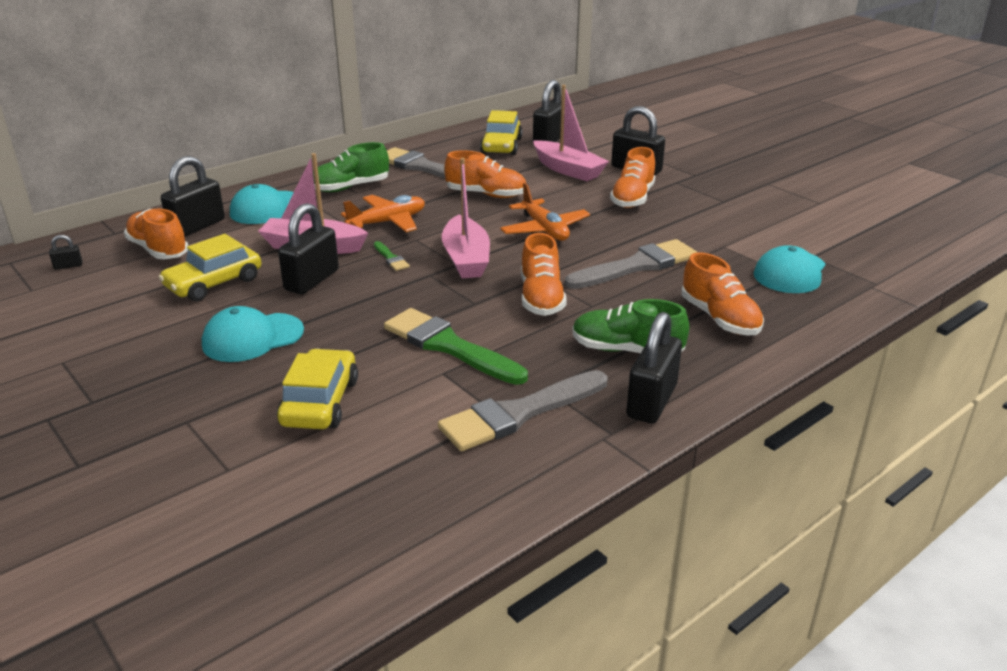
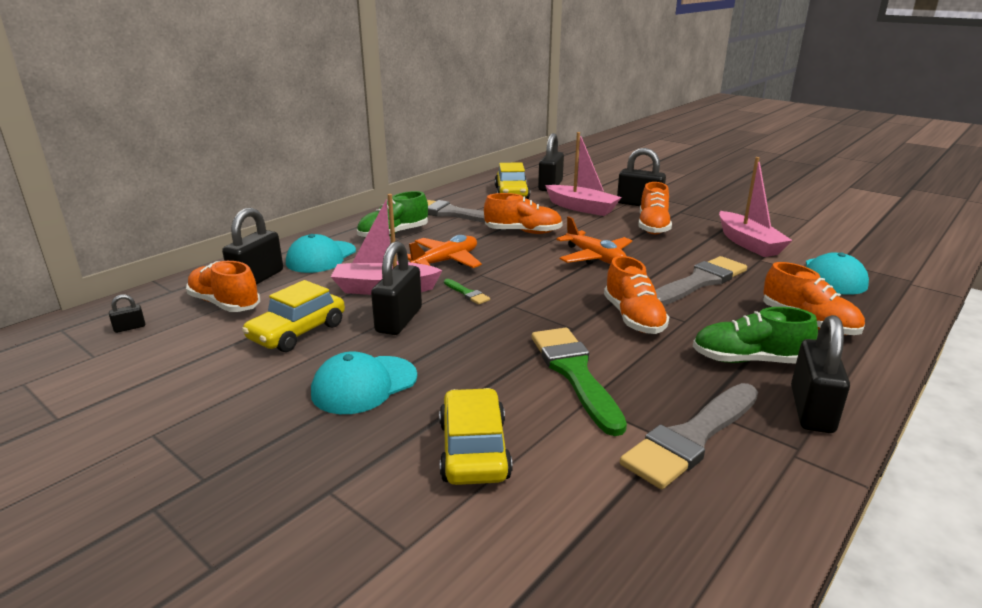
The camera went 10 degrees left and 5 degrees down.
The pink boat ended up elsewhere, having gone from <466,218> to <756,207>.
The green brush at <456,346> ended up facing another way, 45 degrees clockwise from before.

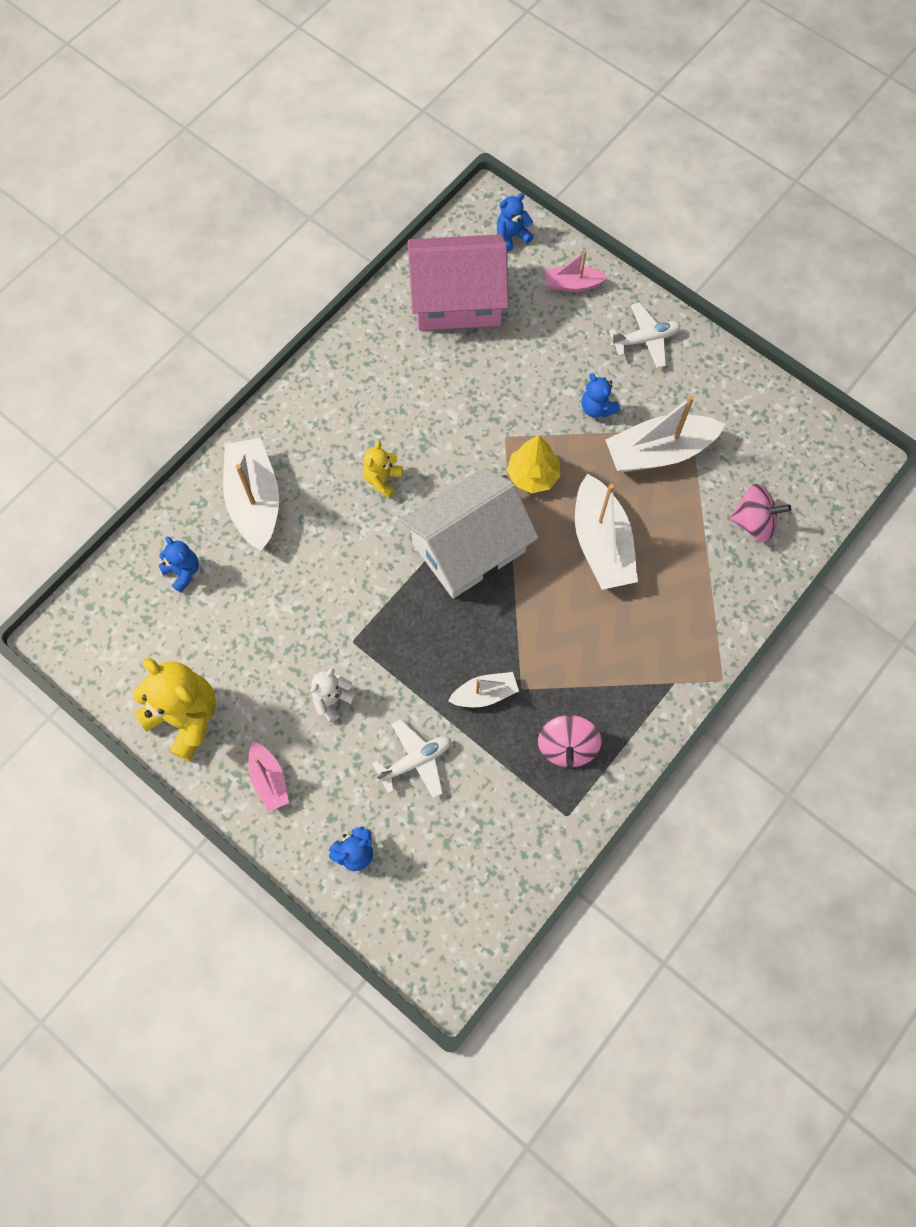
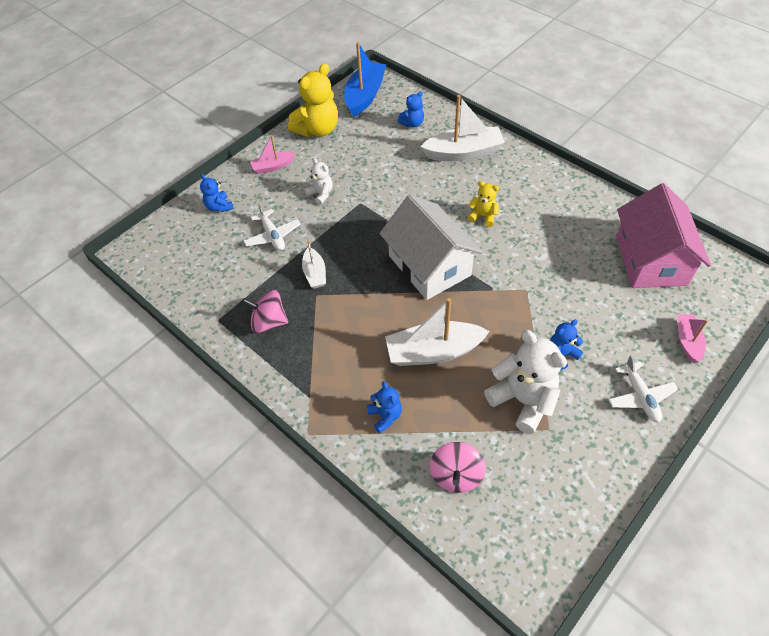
The camera went 95 degrees right and 15 degrees down.
The second view lost the golden toy tree at <534,464>.
The second view gained the cobalt boat at <365,79>.
The cobalt stuffed bear ended up elsewhere, having gone from <515,222> to <384,407>.
Where the pure white boat stood at <665,433>, the pure white stuffed bear came to stand at <525,382>.

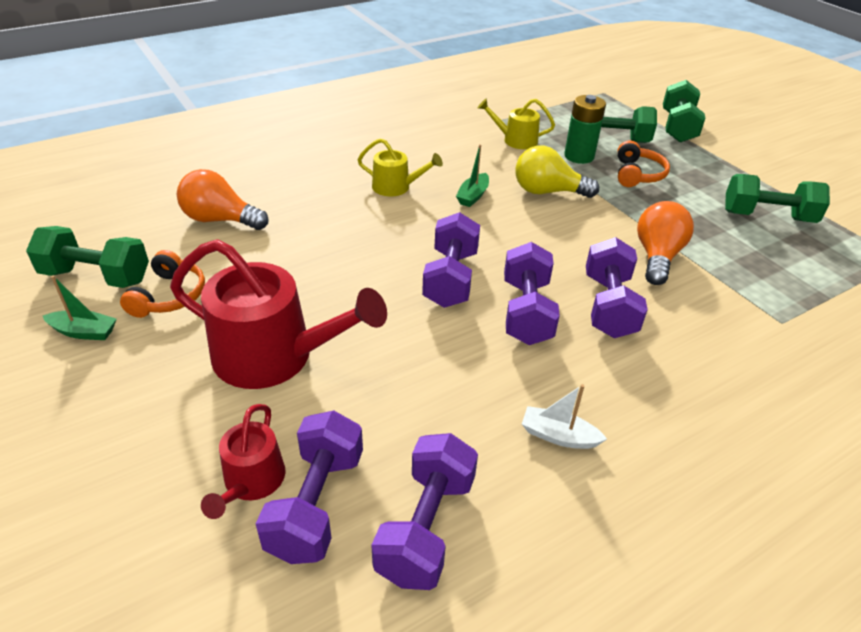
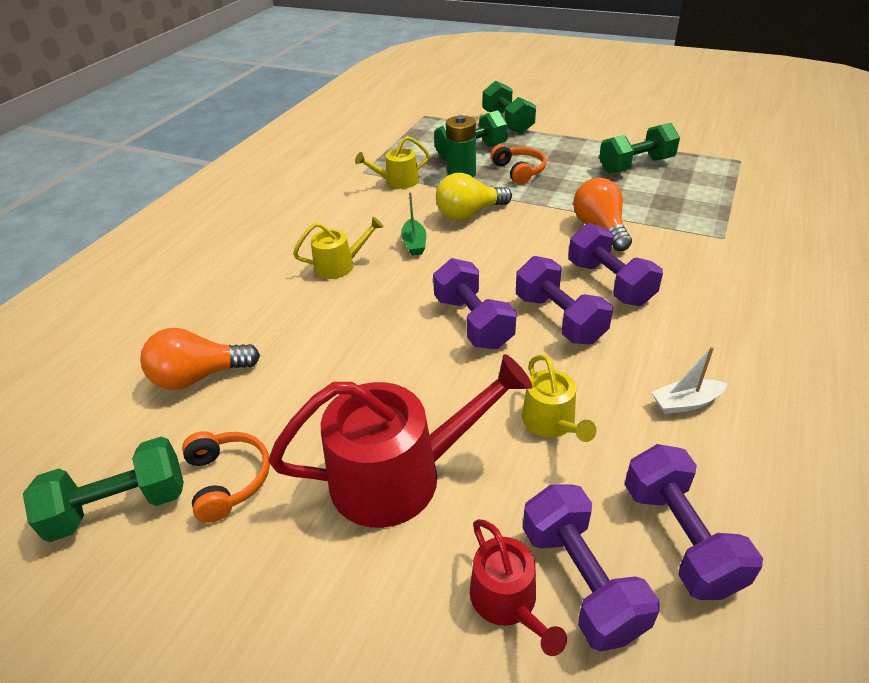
The camera went 30 degrees left and 0 degrees up.
The second view lost the green boat at <80,307>.
The second view gained the golden watering can at <559,398>.

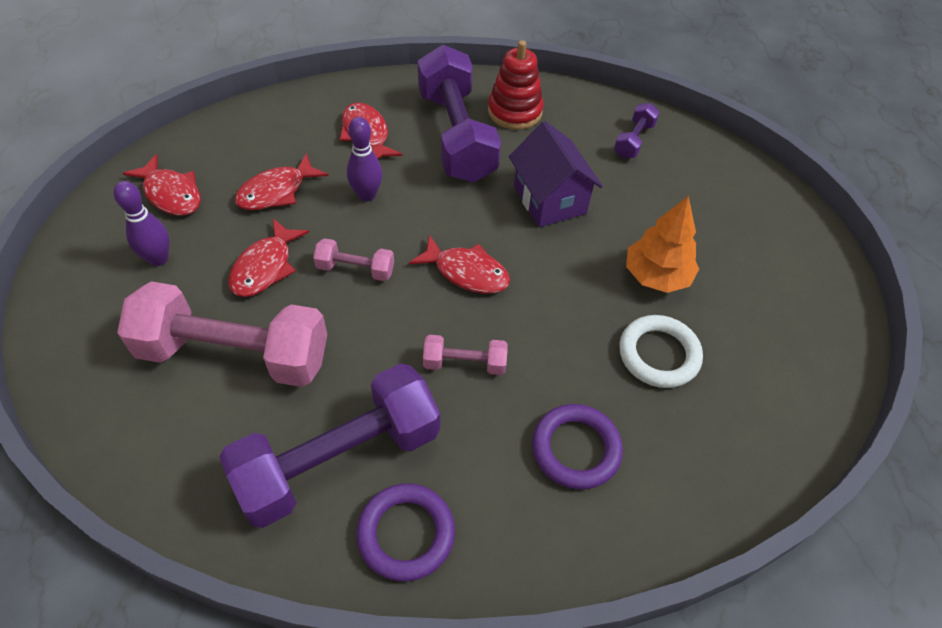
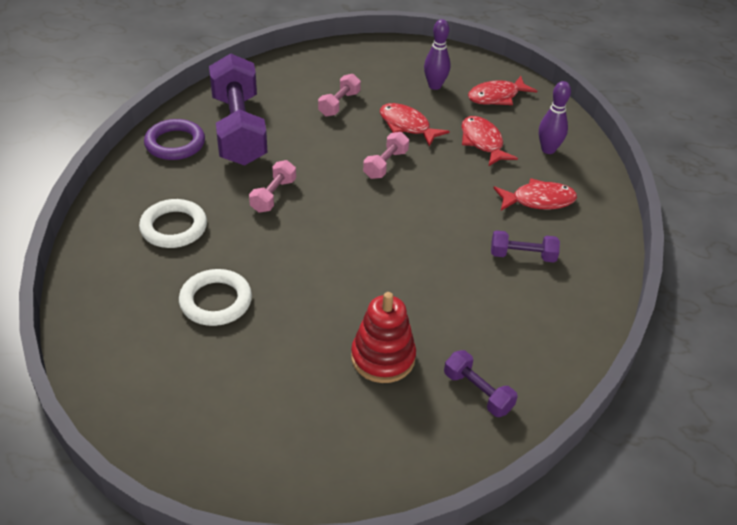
The camera went 110 degrees right and 10 degrees down.
The second view lost the crimson fish at <459,264>.
The second view lost the purple toy house at <556,174>.
The second view lost the orange toy tree at <662,244>.
The purple skittle ended up elsewhere, having gone from <365,159> to <555,117>.
The crimson ring stacker ended up elsewhere, having gone from <516,85> to <383,337>.
What was the purple torus at <577,446> turned into the pure white torus at <173,223>.
The size of the pink dumbbell at <222,334> changed by a factor of 0.45.
The size of the purple dumbbell at <459,114> changed by a factor of 0.45.

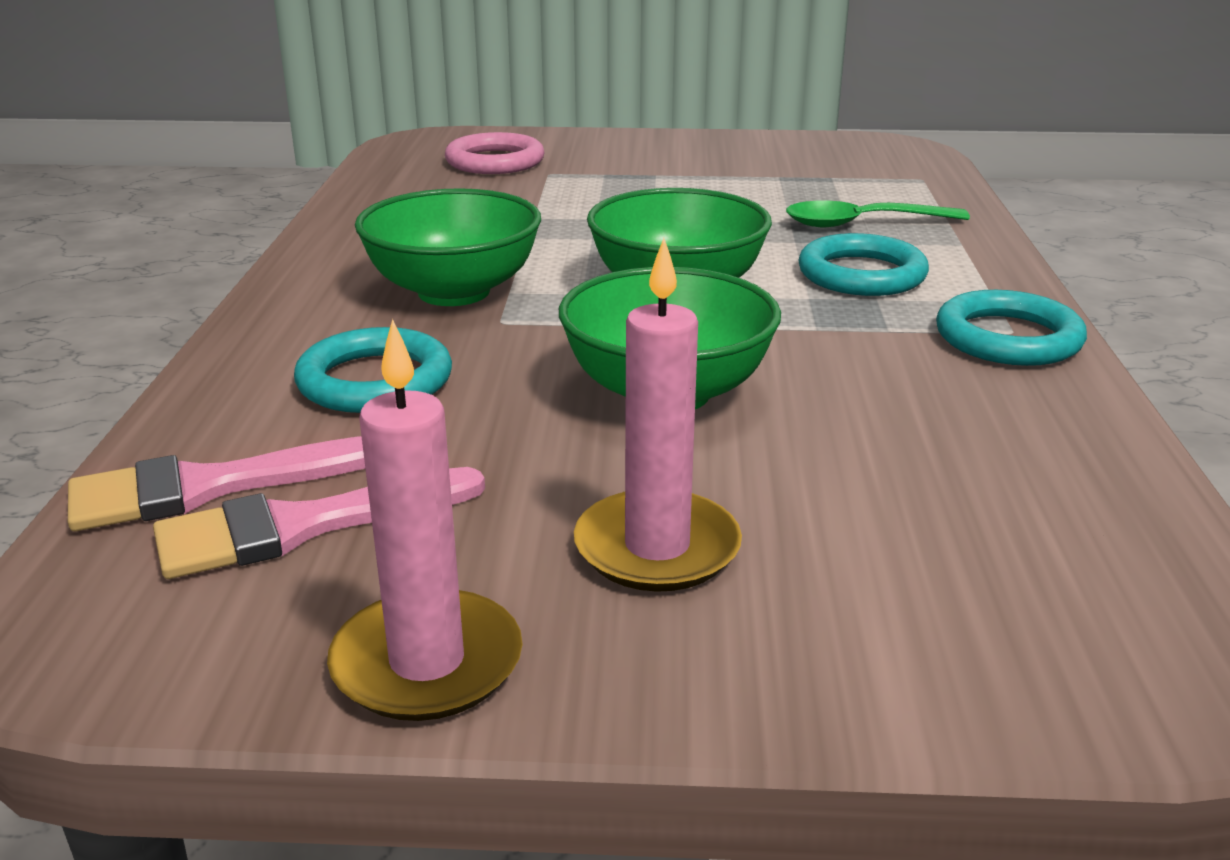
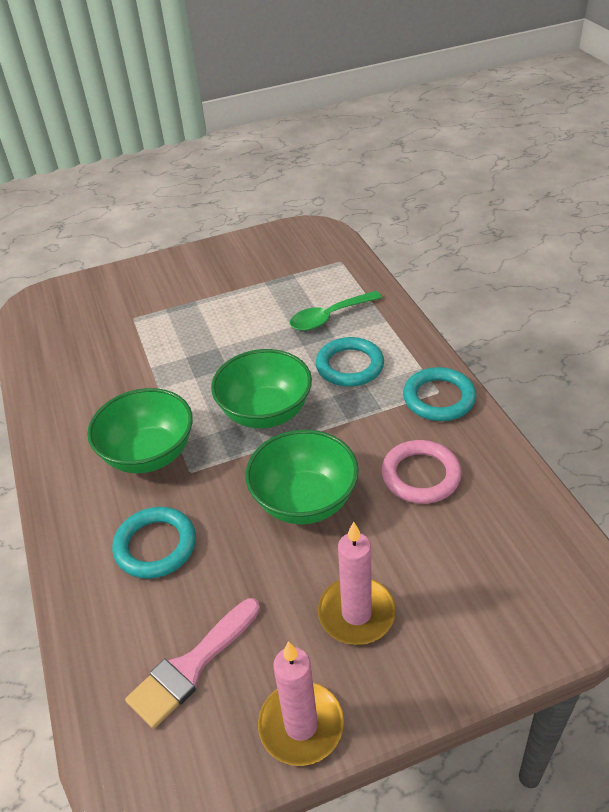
The camera went 20 degrees left and 15 degrees up.
The second view lost the pink brush at <216,483>.
The pink torus ended up elsewhere, having gone from <495,153> to <422,472>.

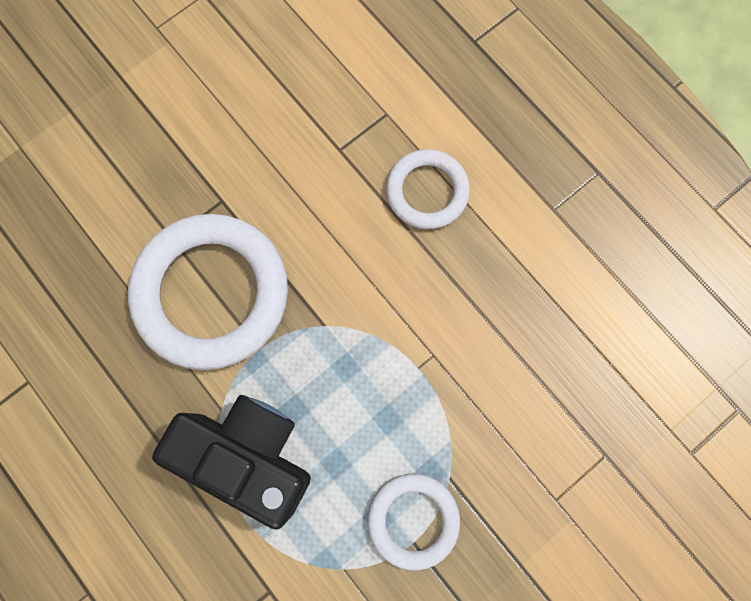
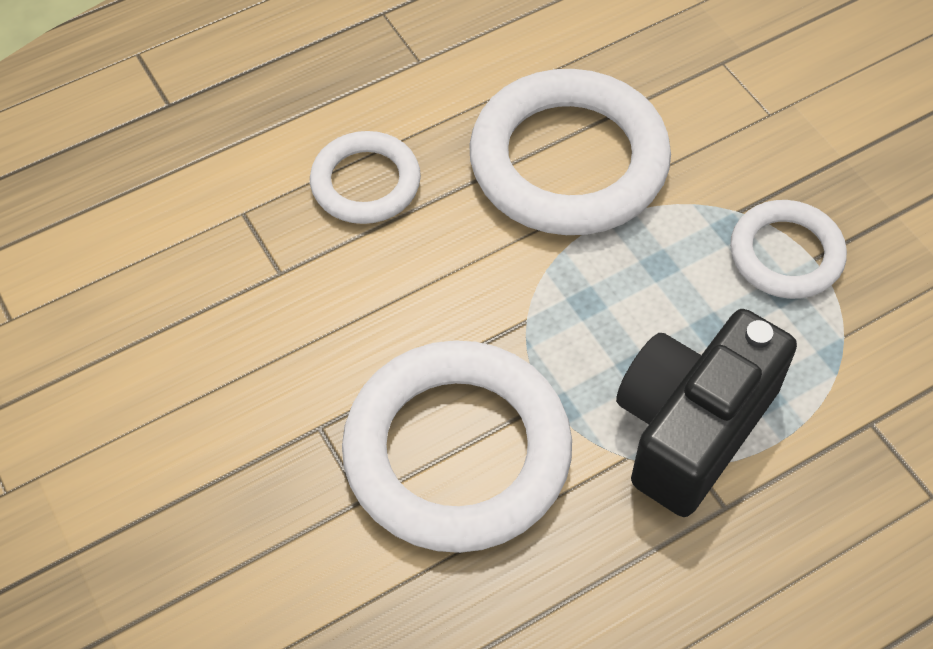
The camera went 80 degrees left and 20 degrees down.
The second view gained the pure white torus at <570,152>.

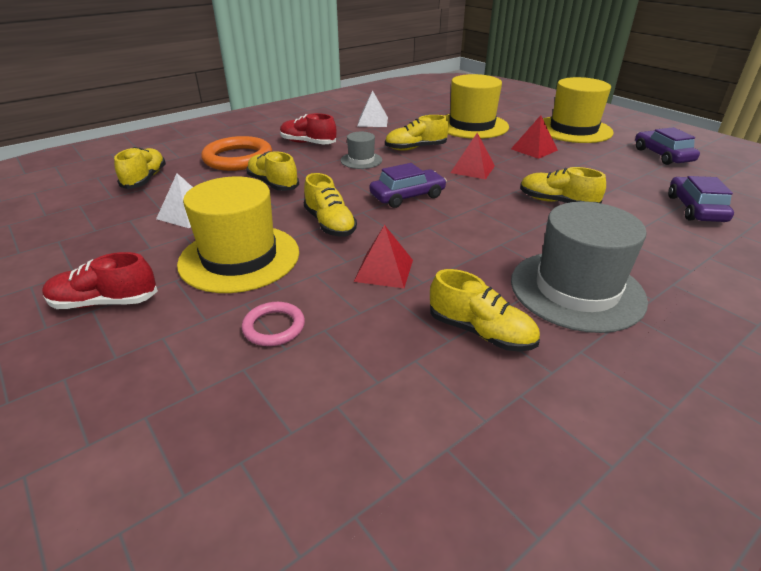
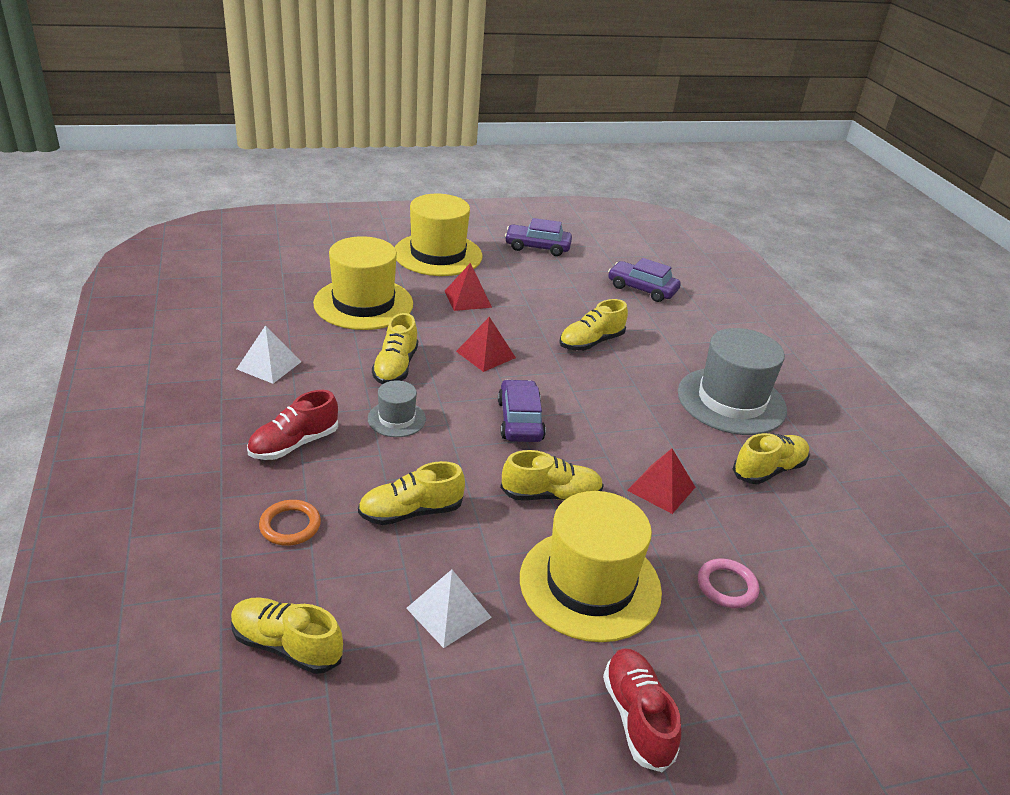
The camera went 70 degrees left and 0 degrees up.
The crimson shoe at <100,280> ended up facing another way, 150 degrees clockwise from before.
The size of the orange torus at <236,153> changed by a factor of 0.53.

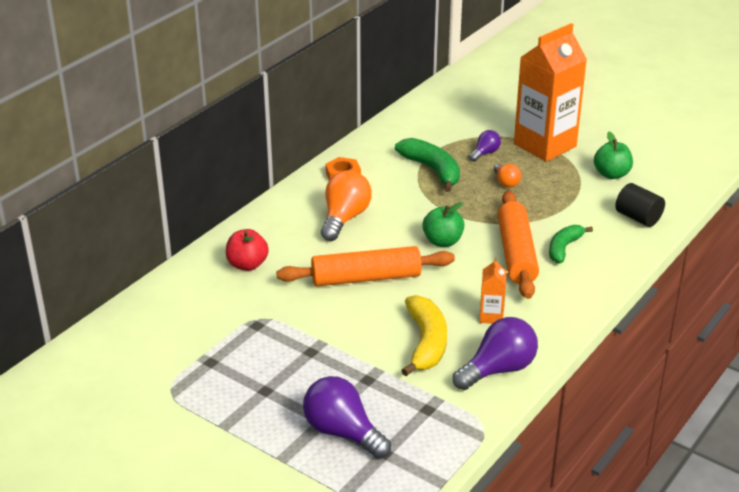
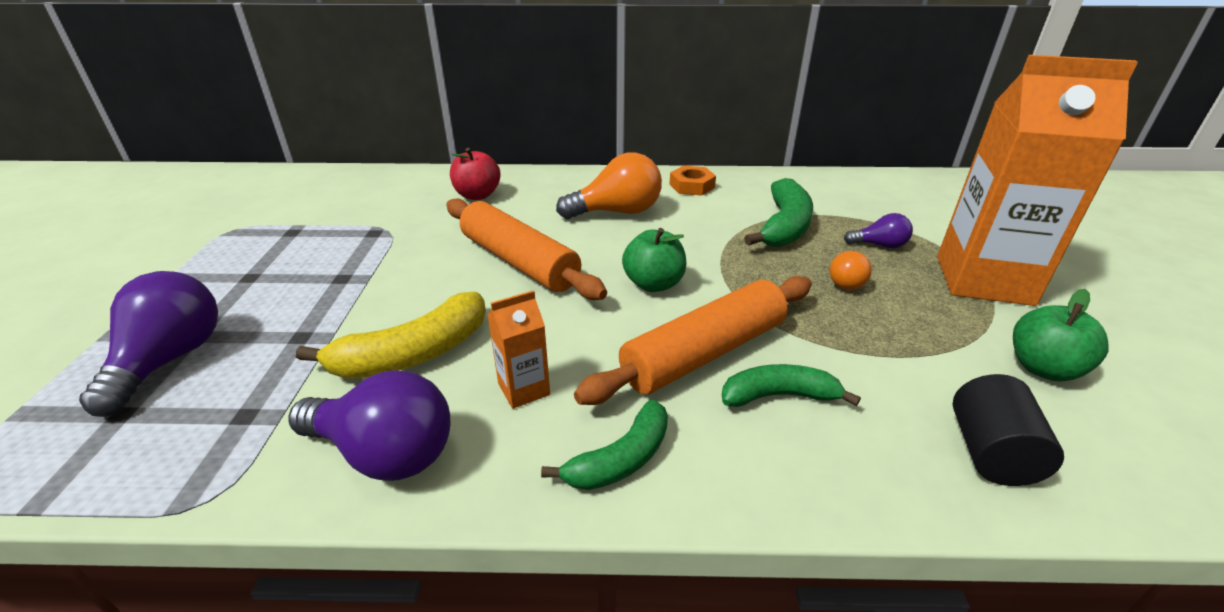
The camera went 55 degrees right and 0 degrees up.
The second view gained the green toy banana at <604,444>.

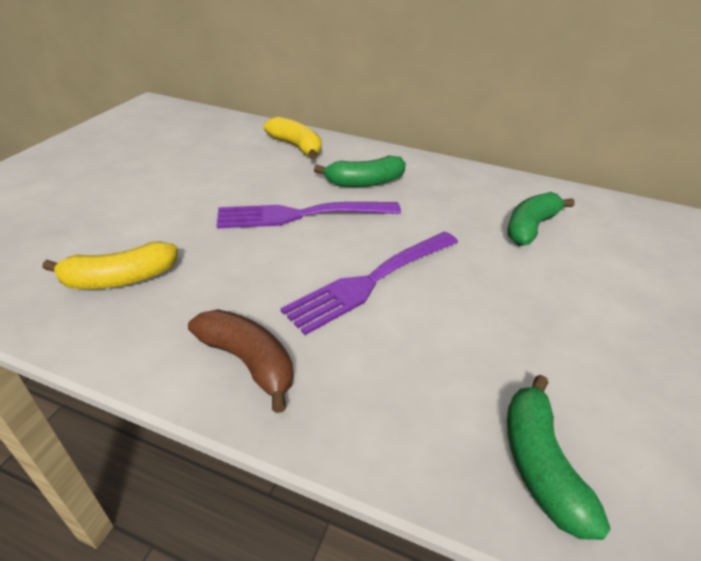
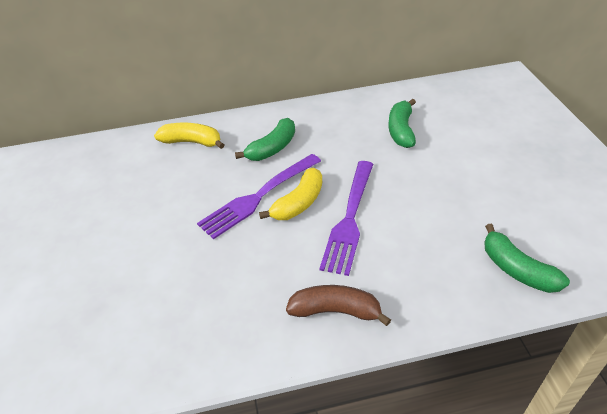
The camera went 30 degrees left and 5 degrees up.
The golden toy banana ended up elsewhere, having gone from <110,265> to <290,194>.

